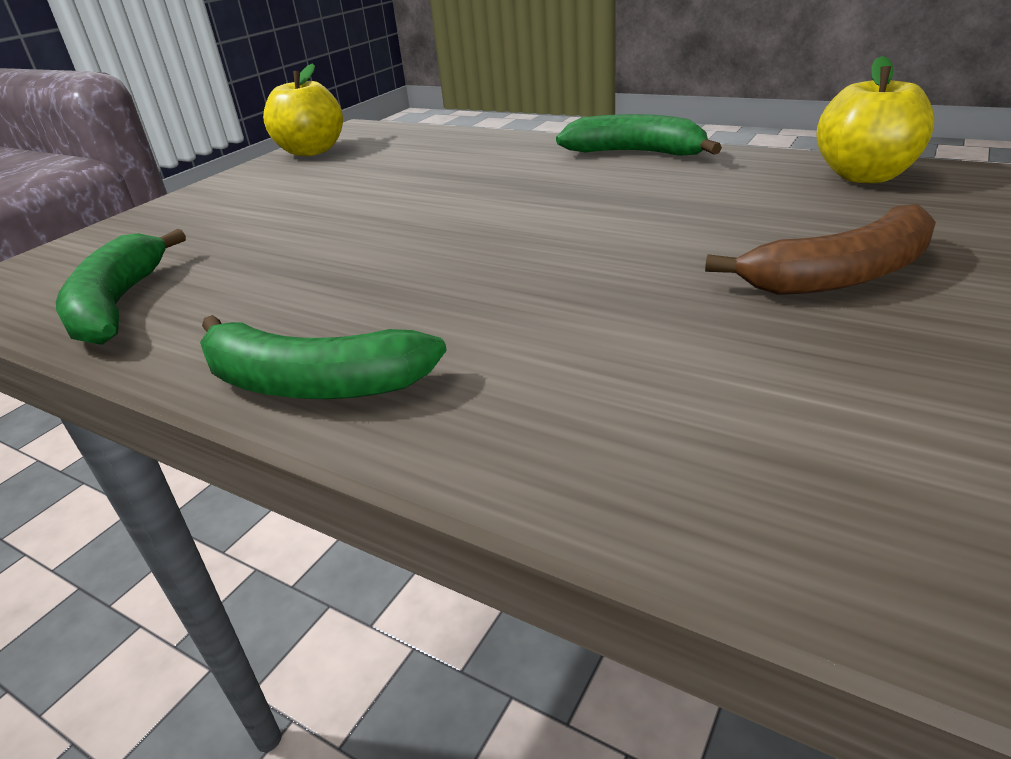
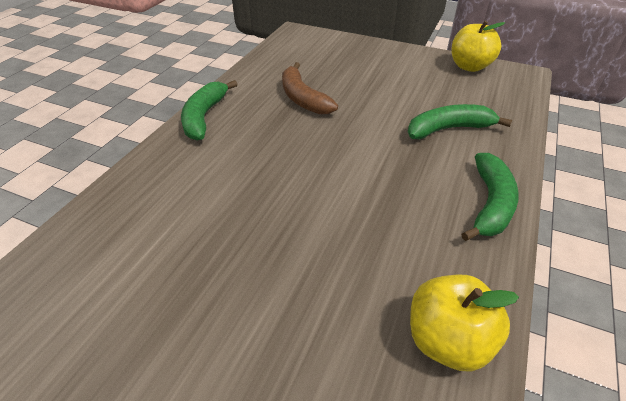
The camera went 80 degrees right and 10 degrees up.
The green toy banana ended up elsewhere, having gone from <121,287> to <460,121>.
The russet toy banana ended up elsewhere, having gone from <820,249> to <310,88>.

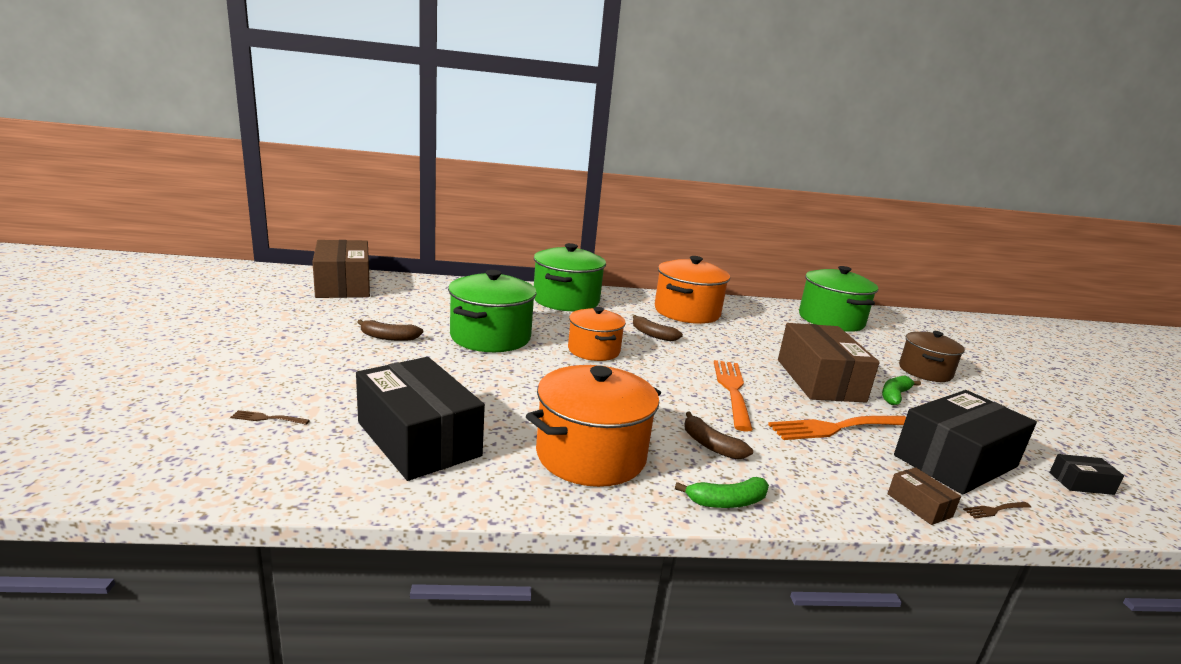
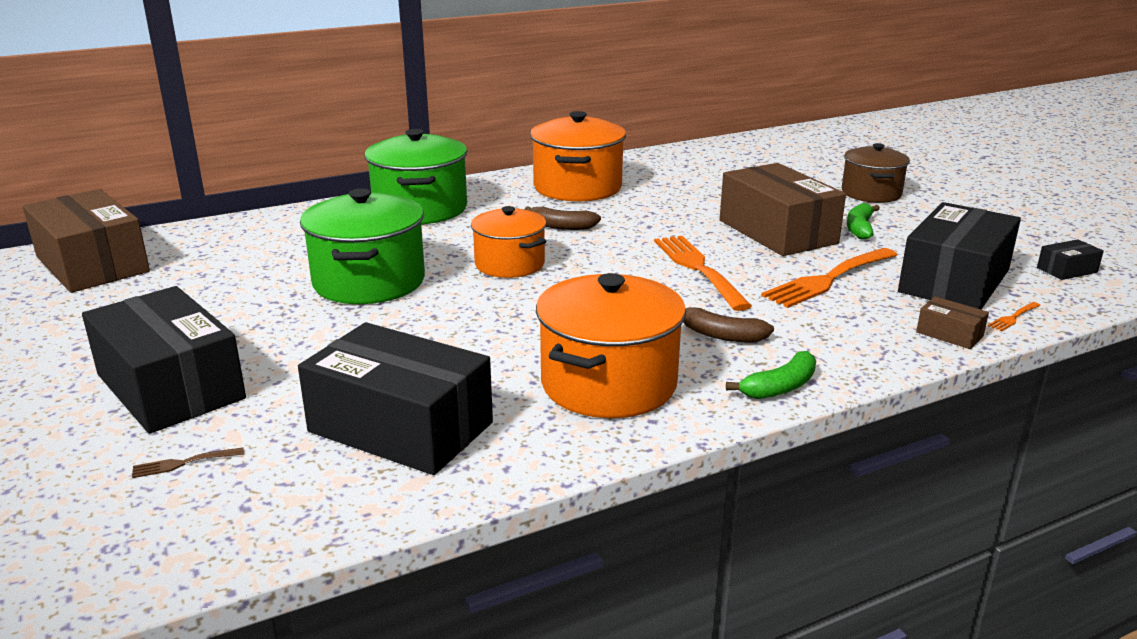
The camera went 20 degrees left and 5 degrees up.
The second view lost the russet toy banana at <390,330>.
The second view lost the green pot at <838,299>.
The second view gained the black box at <164,360>.
What was the russet dinner fork at <997,510> turned into the orange dinner fork at <1014,316>.

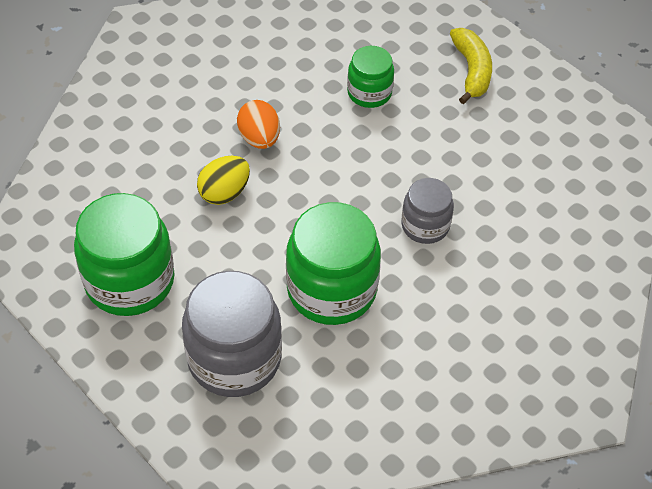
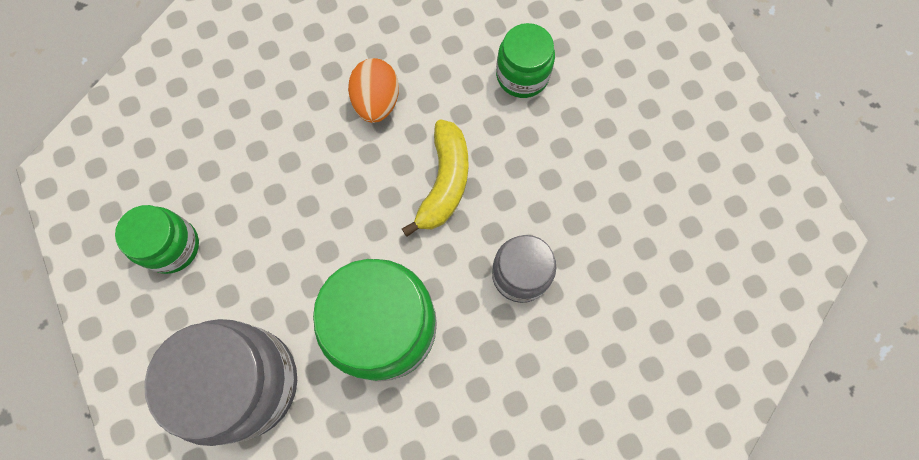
The camera went 20 degrees right and 20 degrees up.
The second view lost the golden toy egg at <223,180>.
The golden toy banana ended up elsewhere, having gone from <471,66> to <435,178>.
The size of the green jar at <124,254> changed by a factor of 0.56.

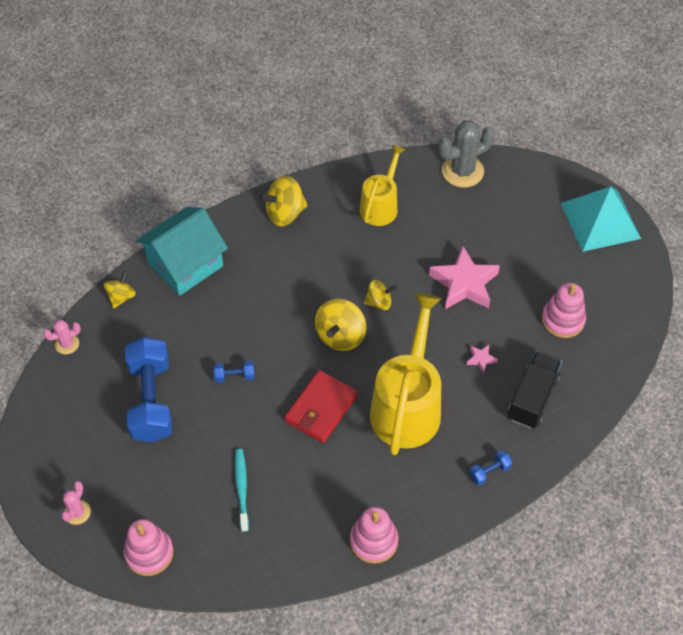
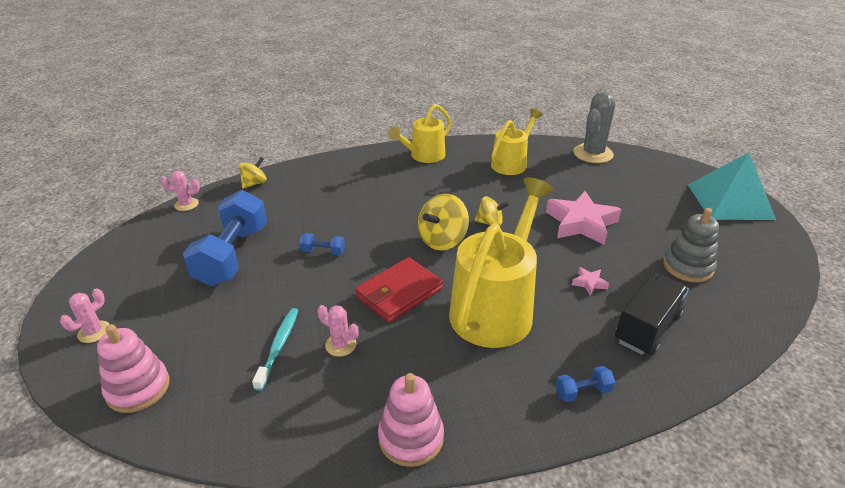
The camera went 15 degrees right and 20 degrees down.
The second view lost the turquoise toy house at <182,251>.
The second view gained the pink prickly plant at <338,331>.
Where the golden spinning top stood at <283,201>, the golden watering can came to stand at <419,133>.
What was the pink ring stacker at <564,310> turned into the ash-grey ring stacker at <691,245>.
The ash-grey prickly plant at <466,154> ended up facing another way, 45 degrees counterclockwise from before.

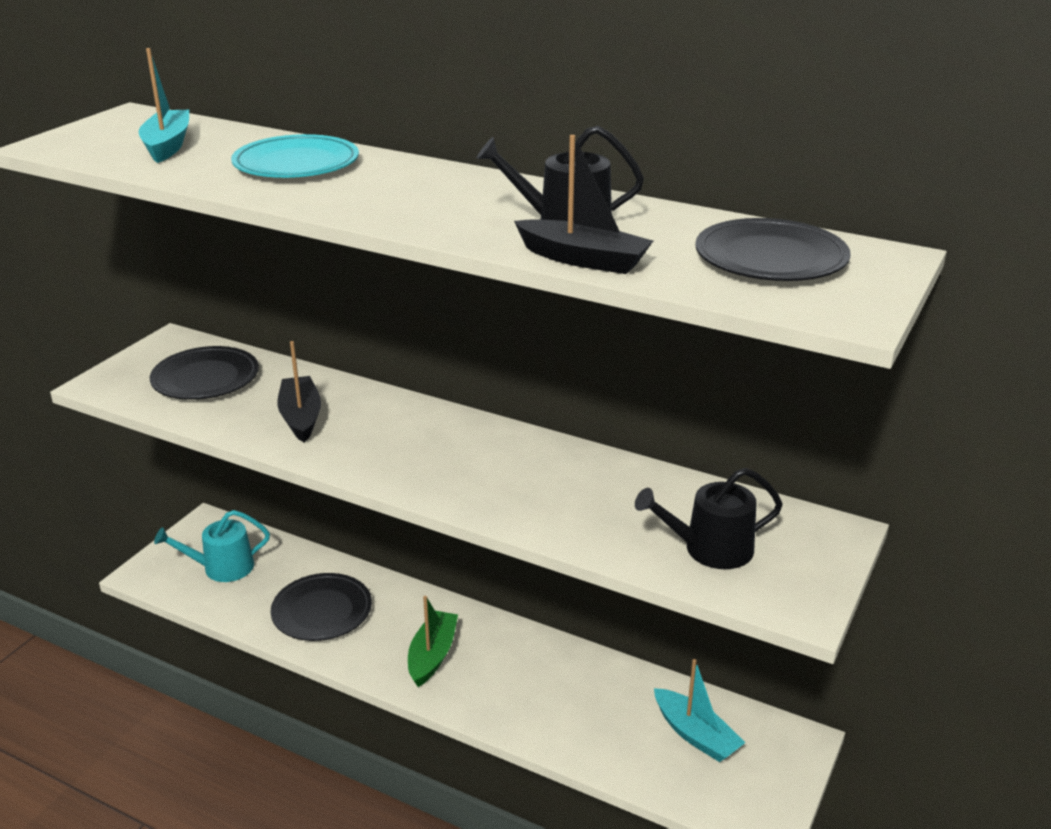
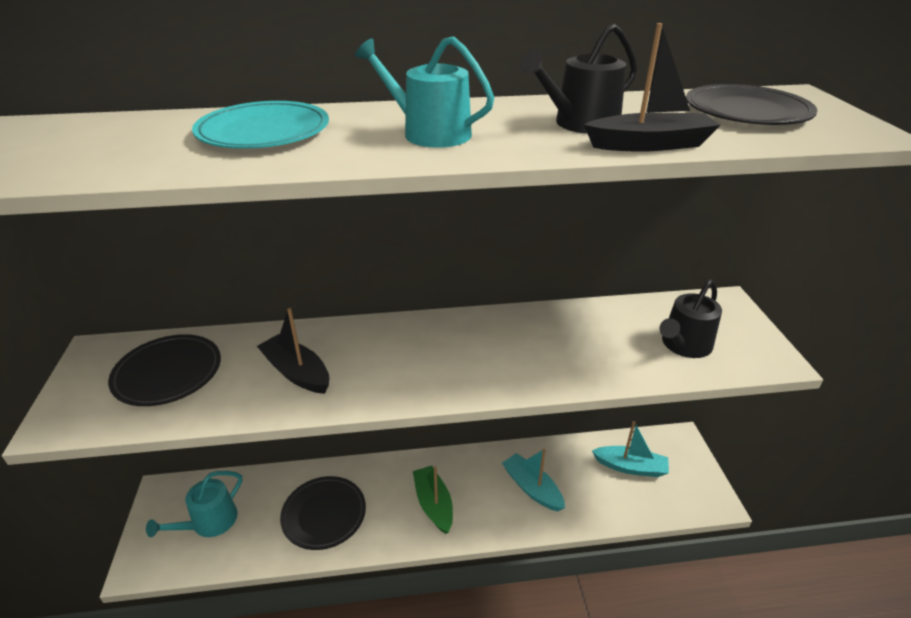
The camera went 35 degrees left and 5 degrees up.
The second view gained the turquoise watering can at <424,92>.
The turquoise boat ended up elsewhere, having gone from <164,105> to <533,480>.

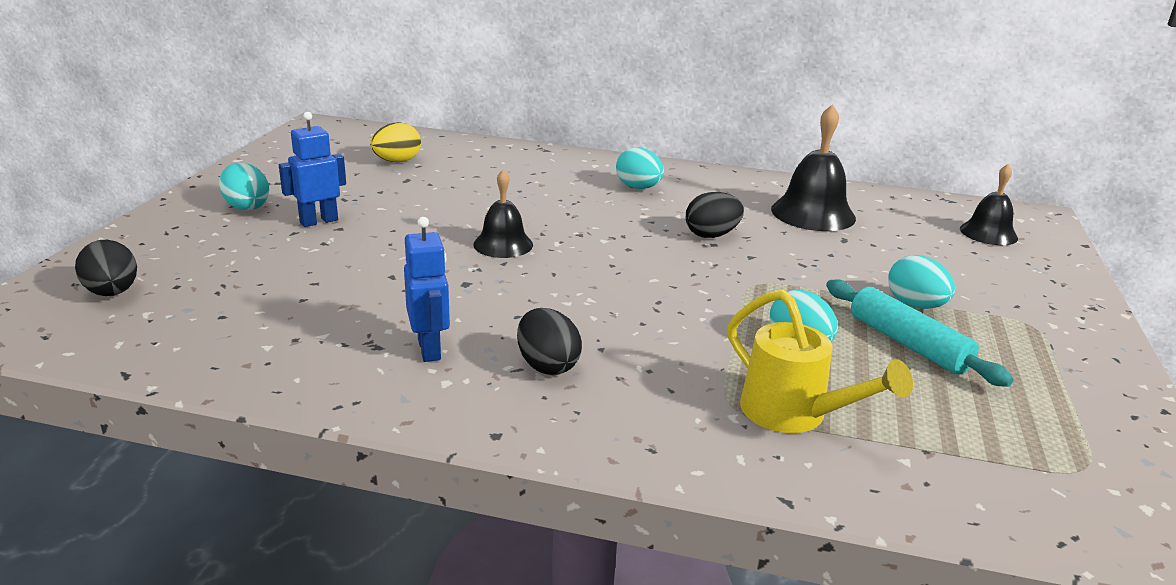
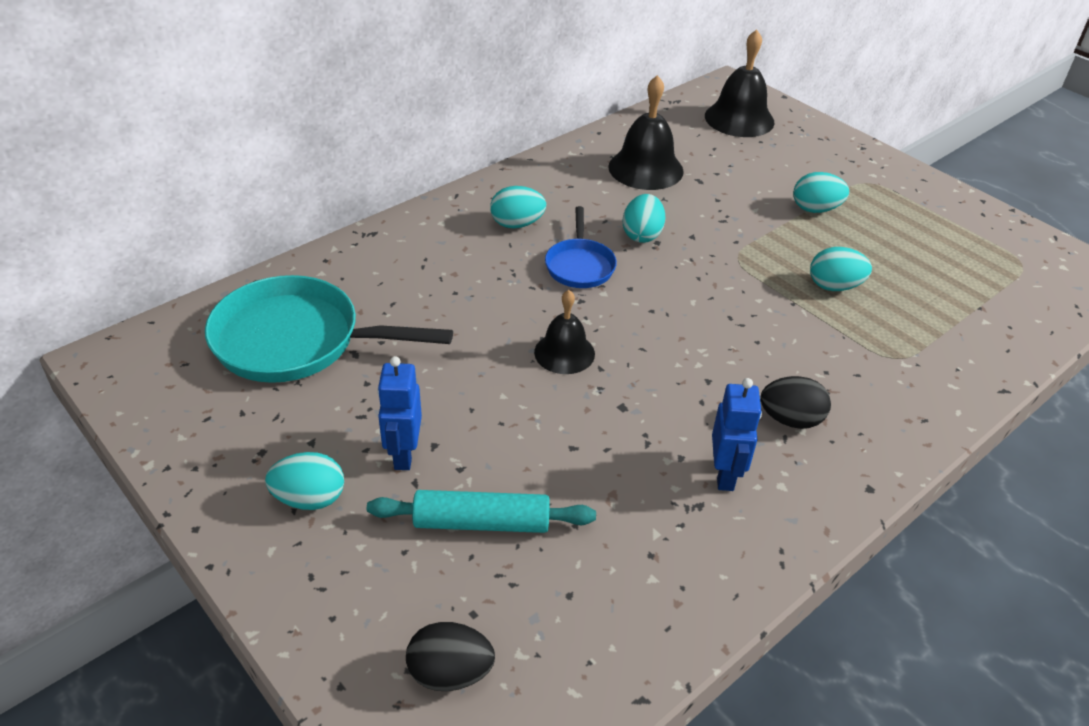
The camera went 55 degrees left and 15 degrees up.
The second view lost the golden watering can at <820,361>.
The second view gained the cobalt skillet at <581,247>.
The turquoise pastry roller ended up elsewhere, having gone from <919,333> to <481,511>.
Where the golden toy egg stood at <395,142>, the turquoise skillet came to stand at <329,329>.
What was the black toy egg at <715,215> turned into the turquoise toy egg at <644,218>.
The cobalt robot at <427,289> ended up facing another way, 75 degrees clockwise from before.
The size of the black bell at <989,204> changed by a factor of 1.56.

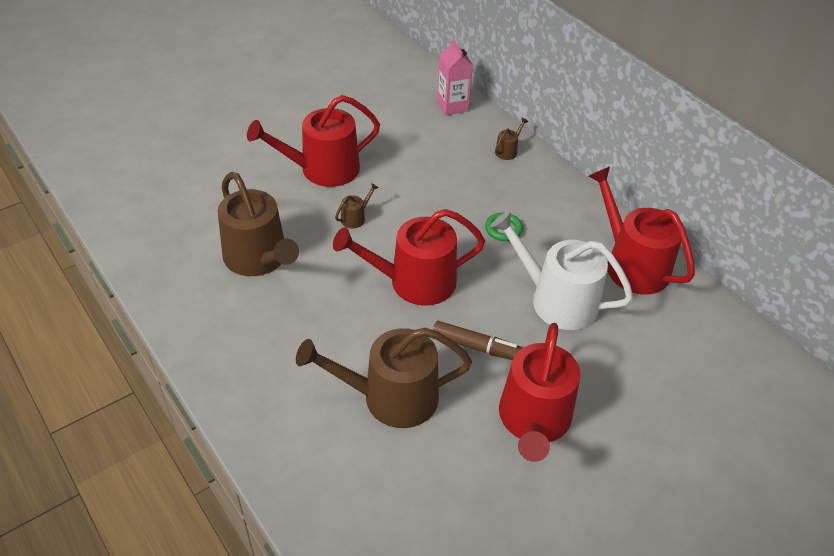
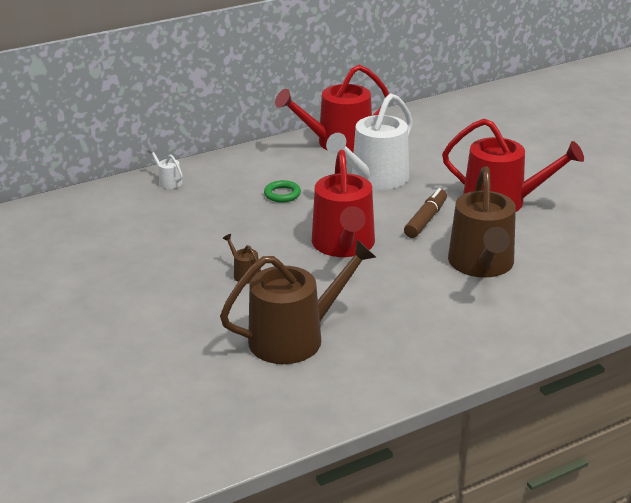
The camera went 80 degrees left and 15 degrees down.
The second view lost the crimson watering can at <313,141>.
The second view lost the pink carton at <455,77>.
What was the russet watering can at <512,138> turned into the pure white watering can at <165,168>.

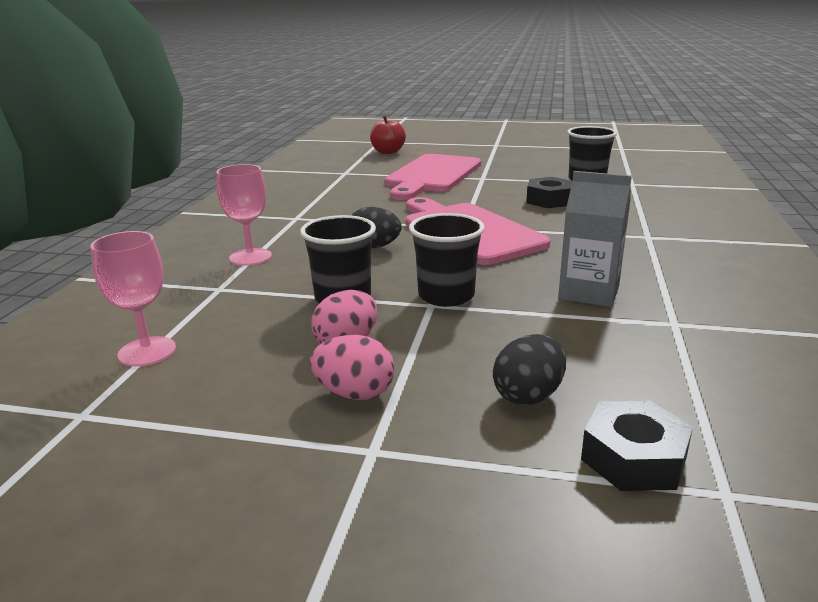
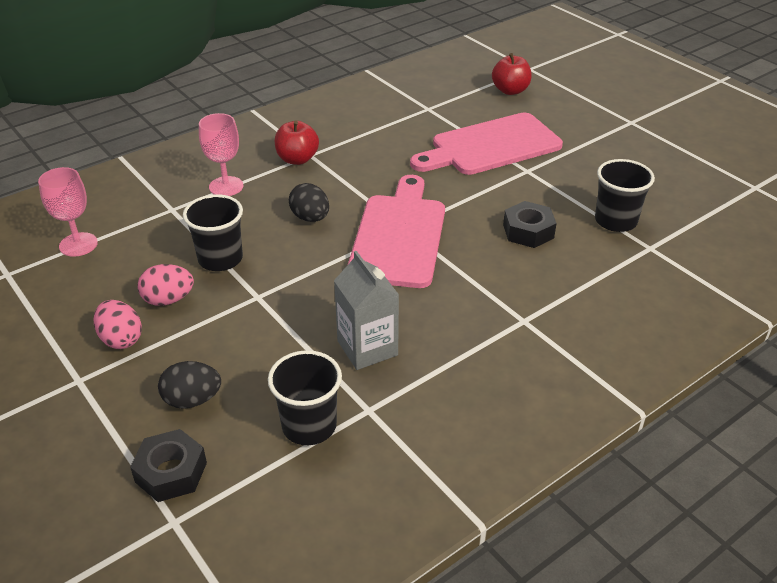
The camera went 40 degrees right and 15 degrees up.
The second view gained the crimson apple at <297,143>.
The black beaker ended up elsewhere, having gone from <447,260> to <305,397>.

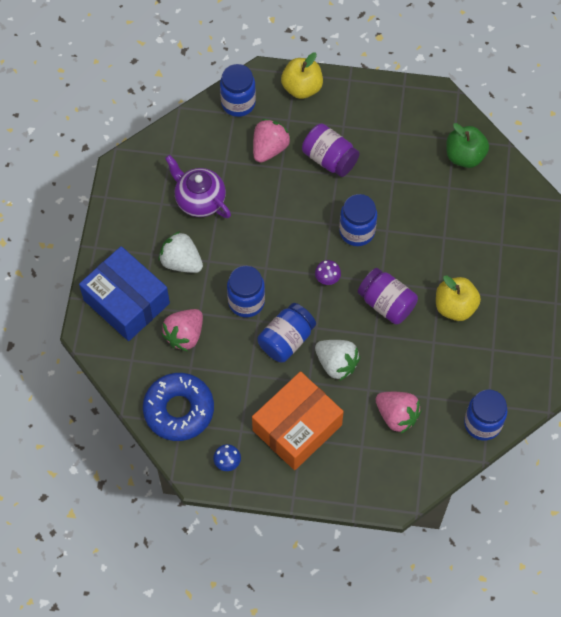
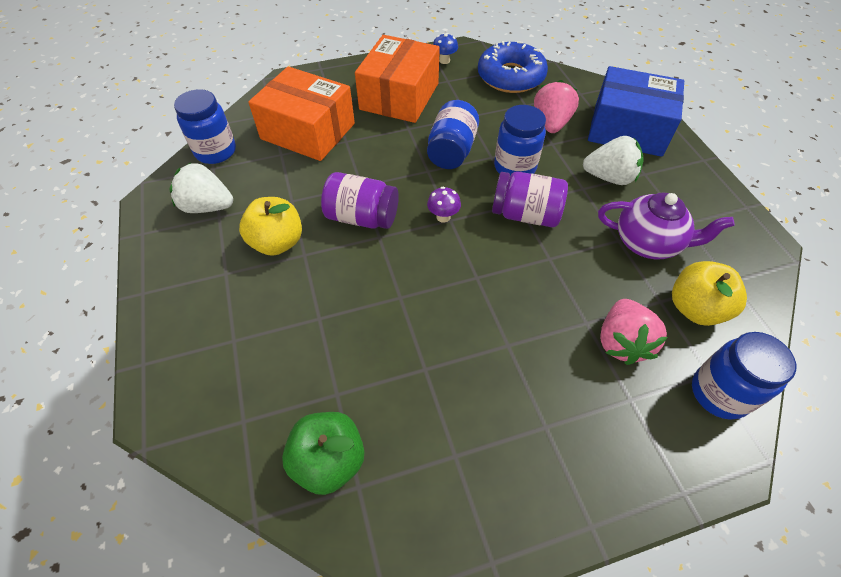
The camera went 155 degrees right and 10 degrees down.
The second view lost the cobalt jar at <358,220>.
The golden apple ended up elsewhere, having gone from <302,75> to <709,293>.
The purple jar ended up elsewhere, having gone from <331,150> to <530,199>.
The pure white strawberry ended up elsewhere, having gone from <337,360> to <201,188>.
Where the pink strawberry stood at <398,412>, the orange box came to stand at <301,113>.

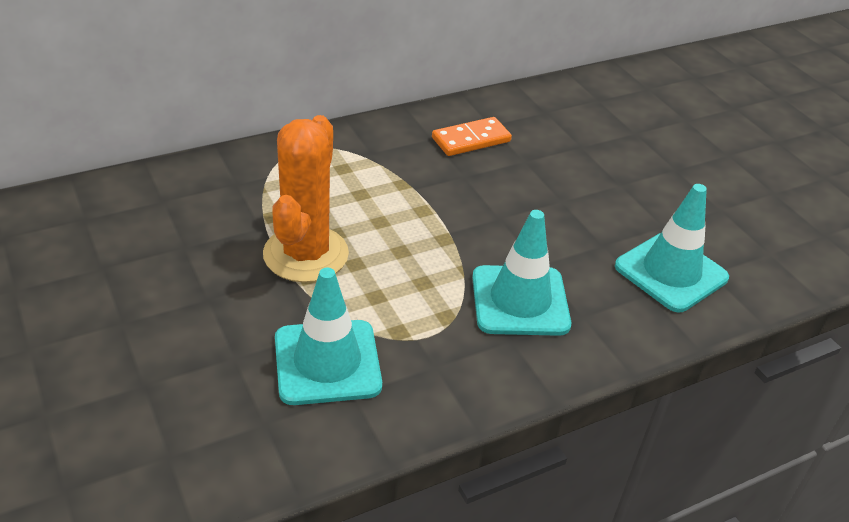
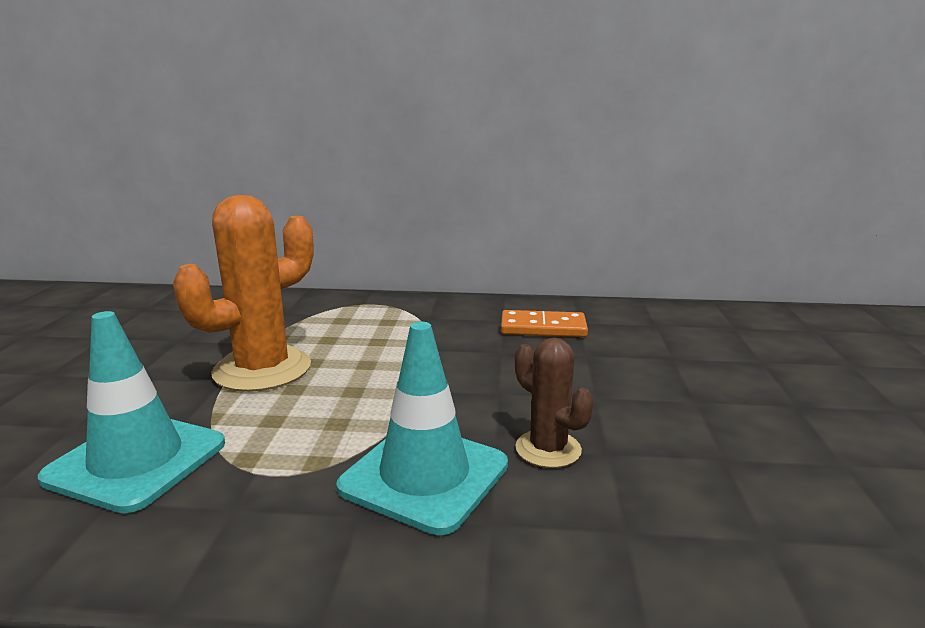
The camera went 35 degrees right and 20 degrees down.
The second view lost the turquoise traffic cone at <672,248>.
The second view gained the russet prickly plant at <554,402>.

